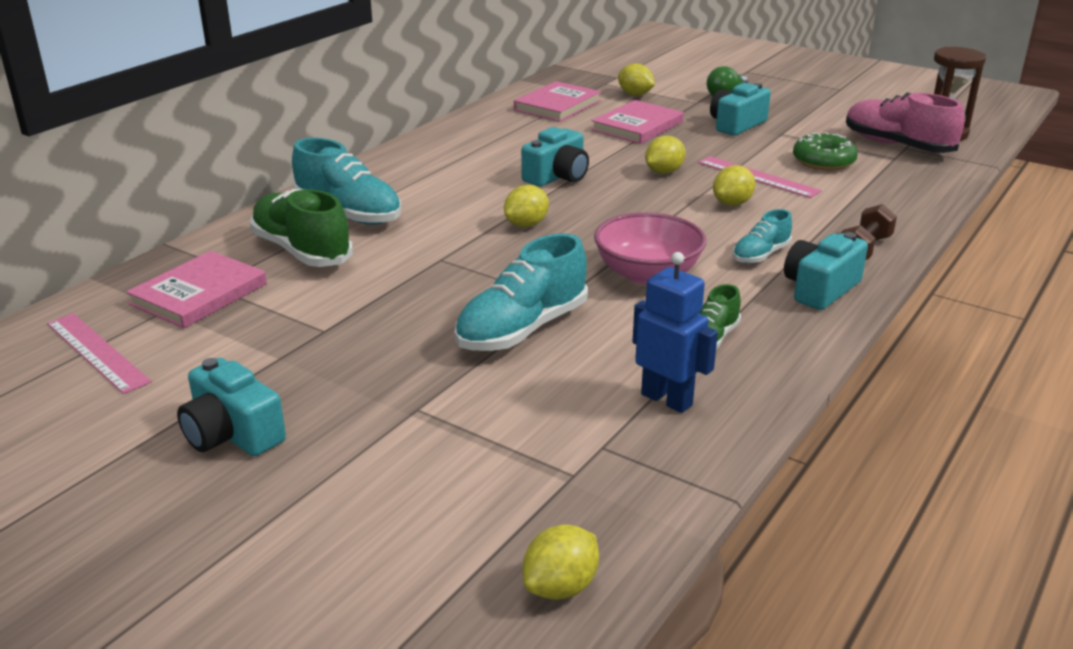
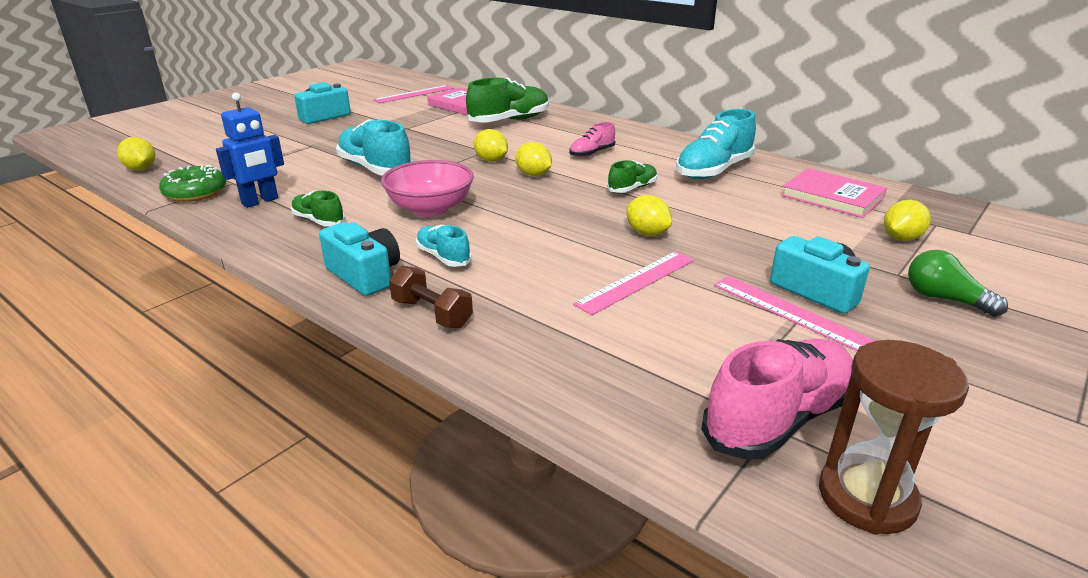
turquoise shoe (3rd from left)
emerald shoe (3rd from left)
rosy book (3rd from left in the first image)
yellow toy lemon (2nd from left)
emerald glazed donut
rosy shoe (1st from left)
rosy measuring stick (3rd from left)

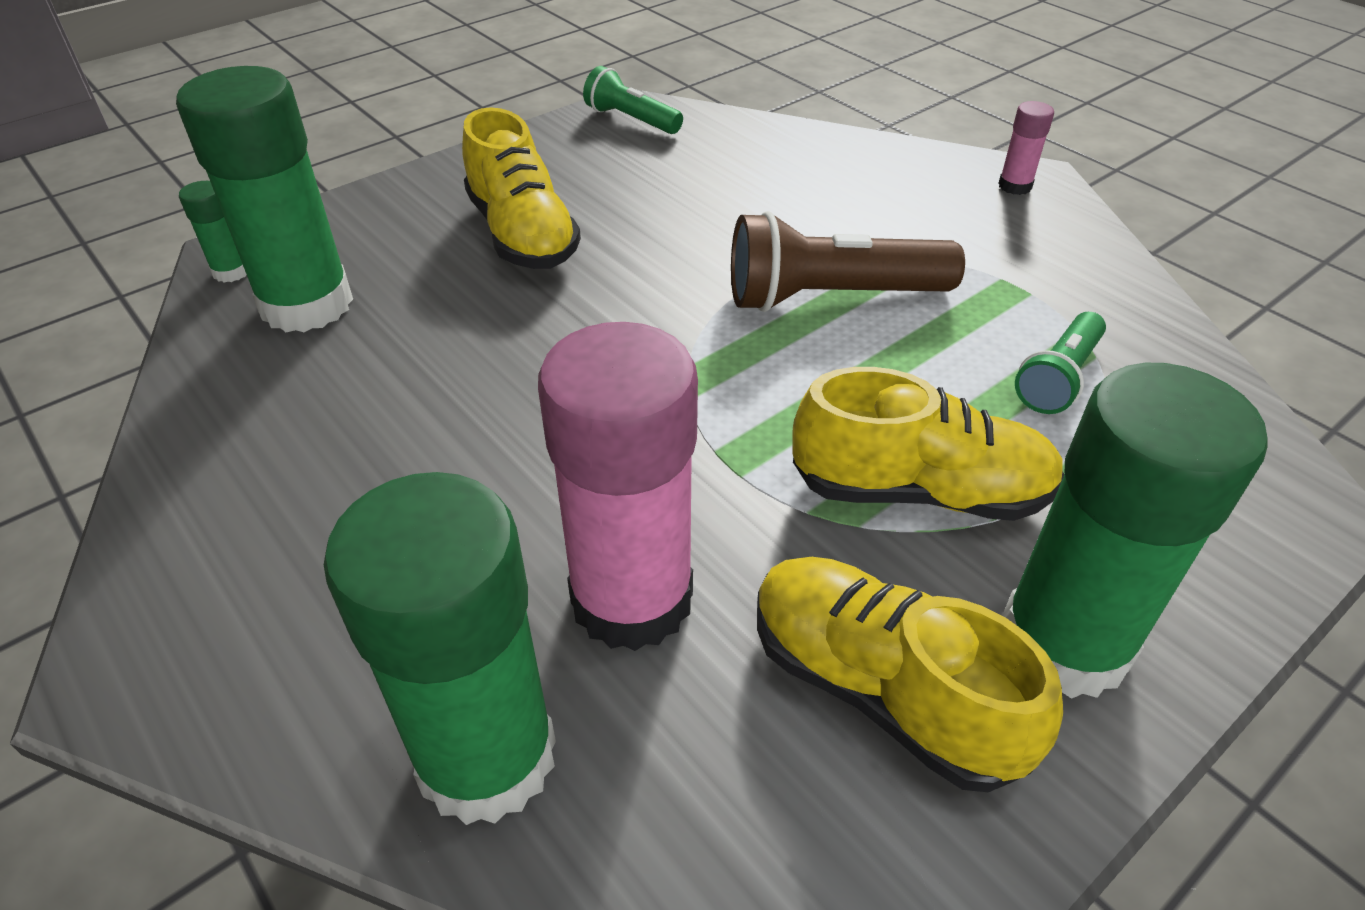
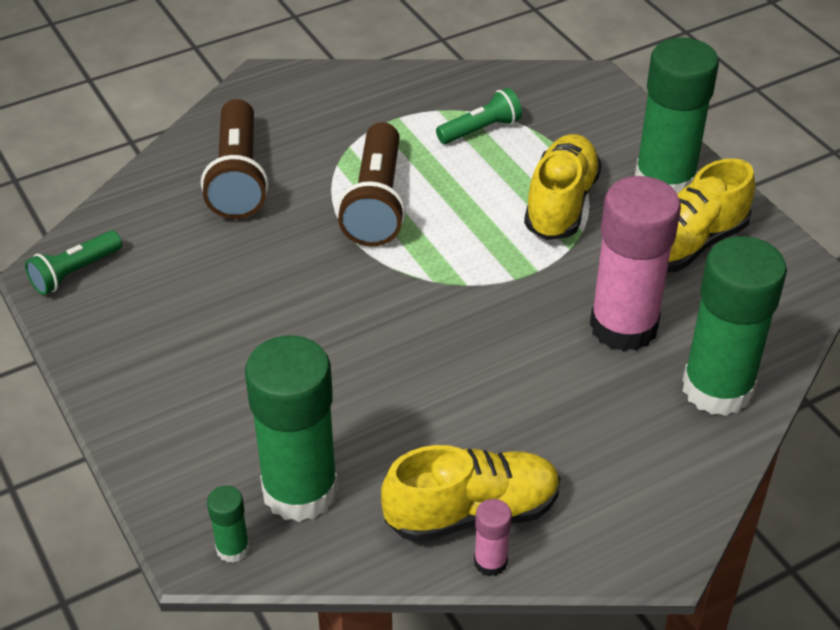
yellow shoe (1st from left)
rosy glue stick (1st from left)
emerald flashlight (2nd from left)
russet flashlight (1st from left)

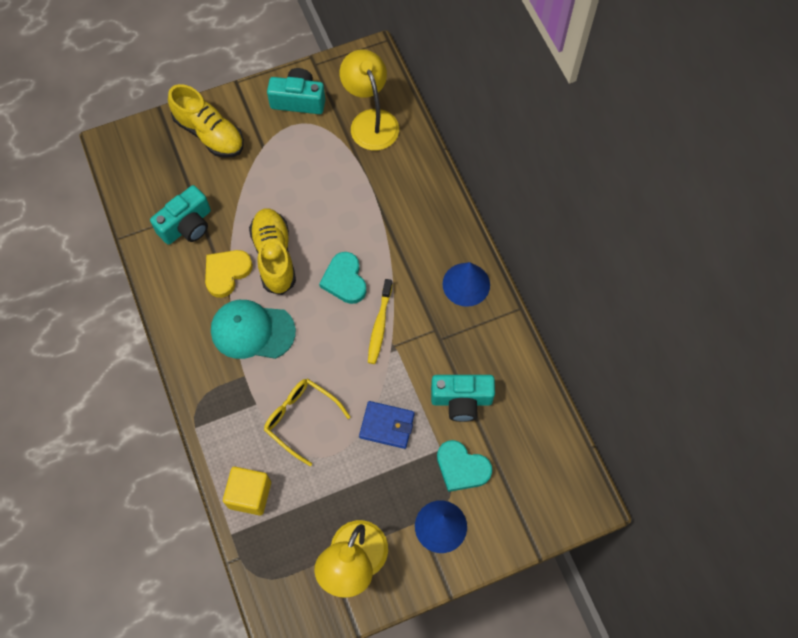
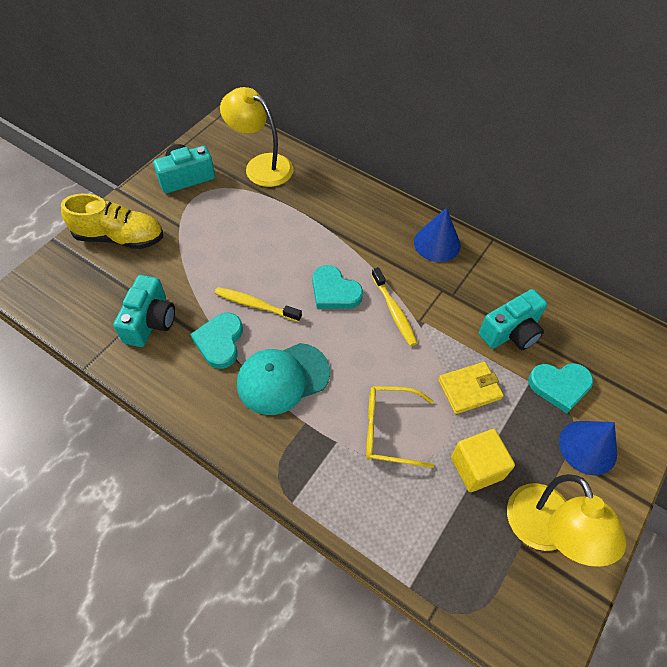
turquoise love heart (1st from left)
yellow block
yellow dental brush (1st from left)
yellow billfold

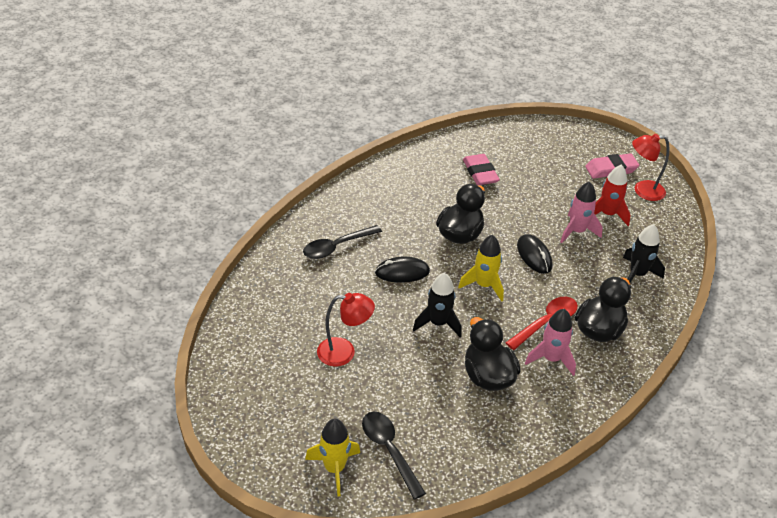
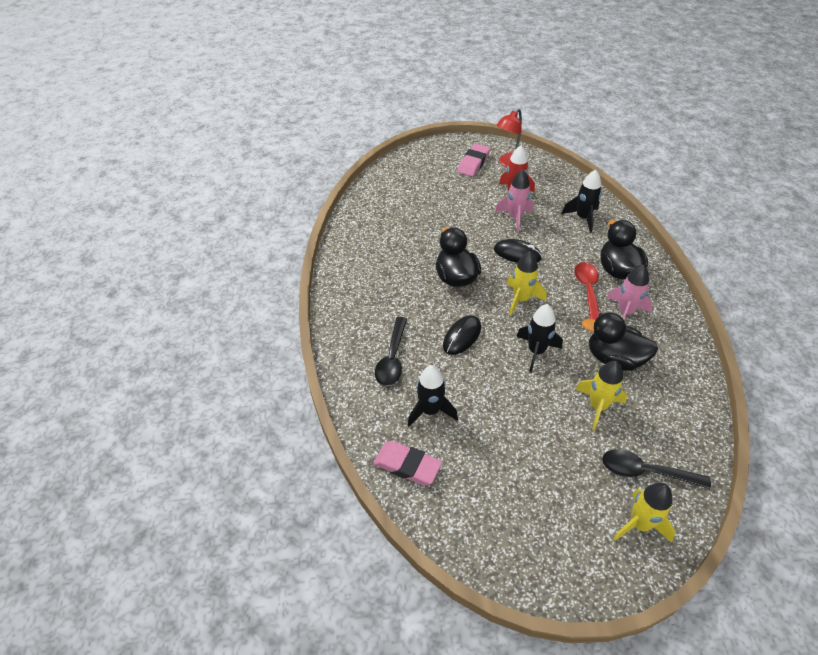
red lamp (1st from left in the first image)
rosy gum eraser (1st from left)
jet-black toy rocket (1st from left)
yellow toy rocket (2nd from left)

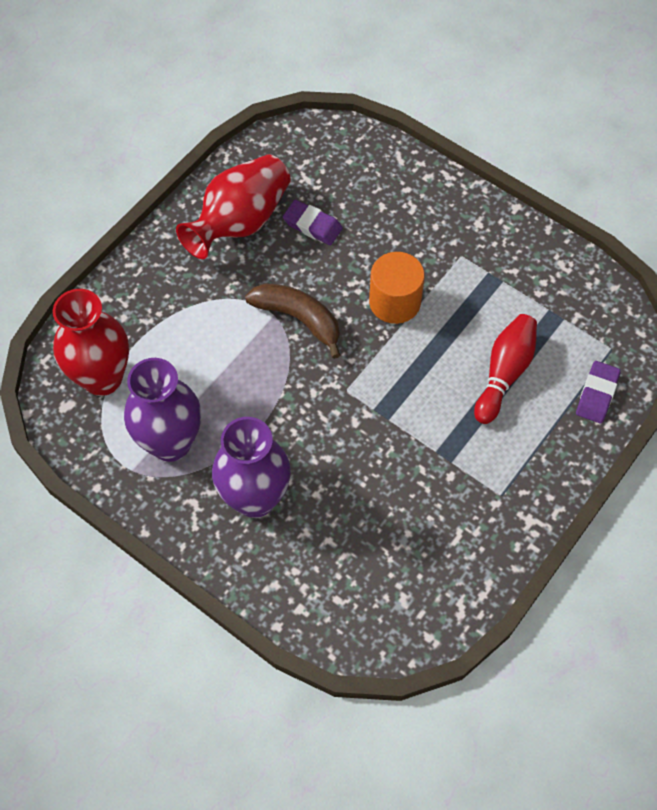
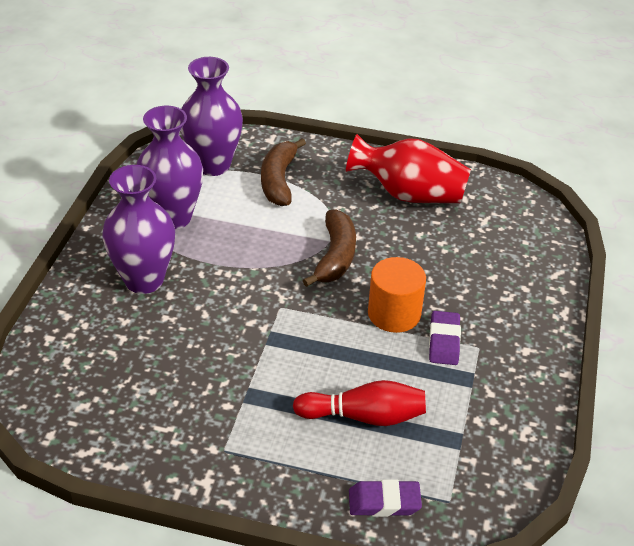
royal purple vase (3rd from left)
royal purple gum eraser (2nd from left)
russet banana (1st from left)

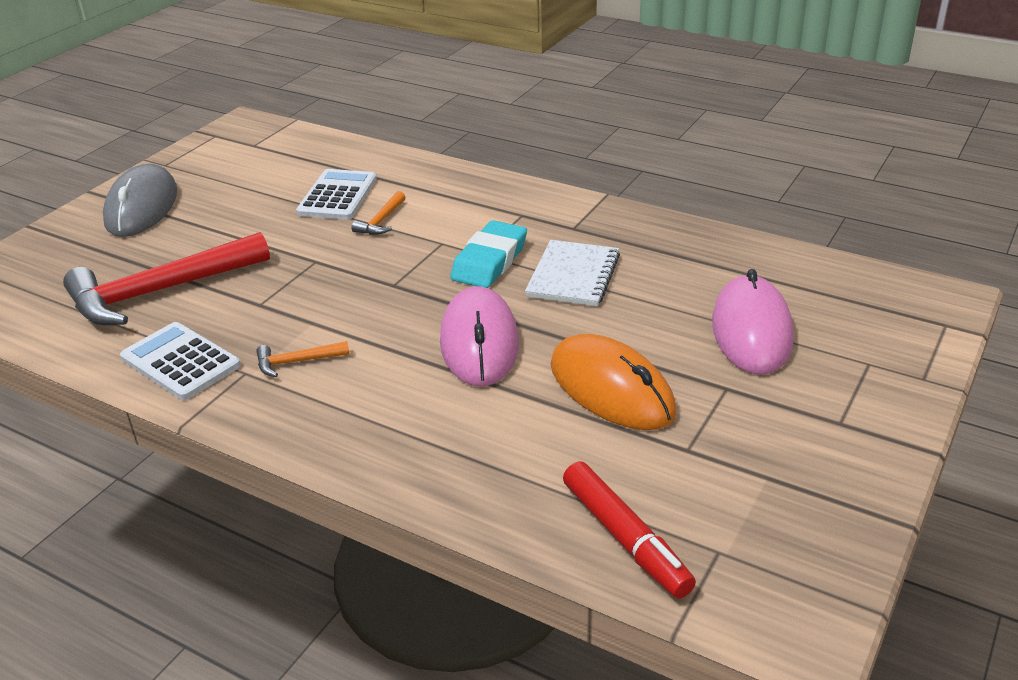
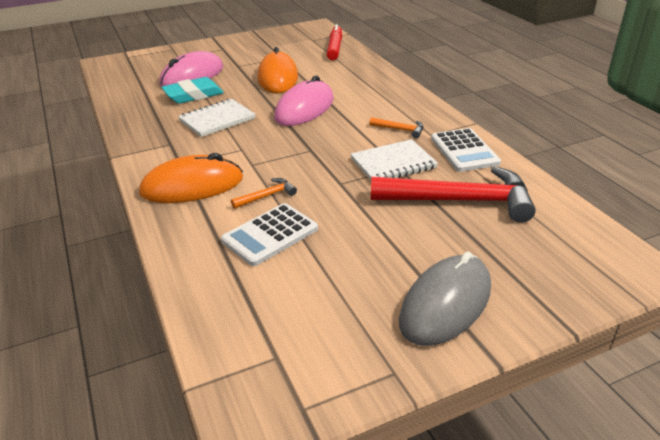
turquoise gum eraser
orange computer mouse (1st from left)
pure white notepad (2nd from left)

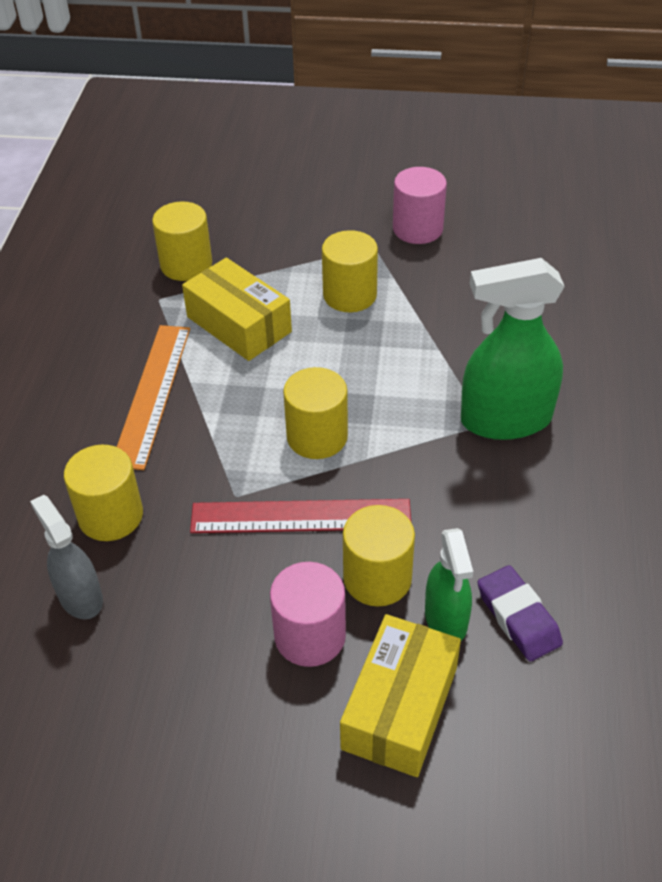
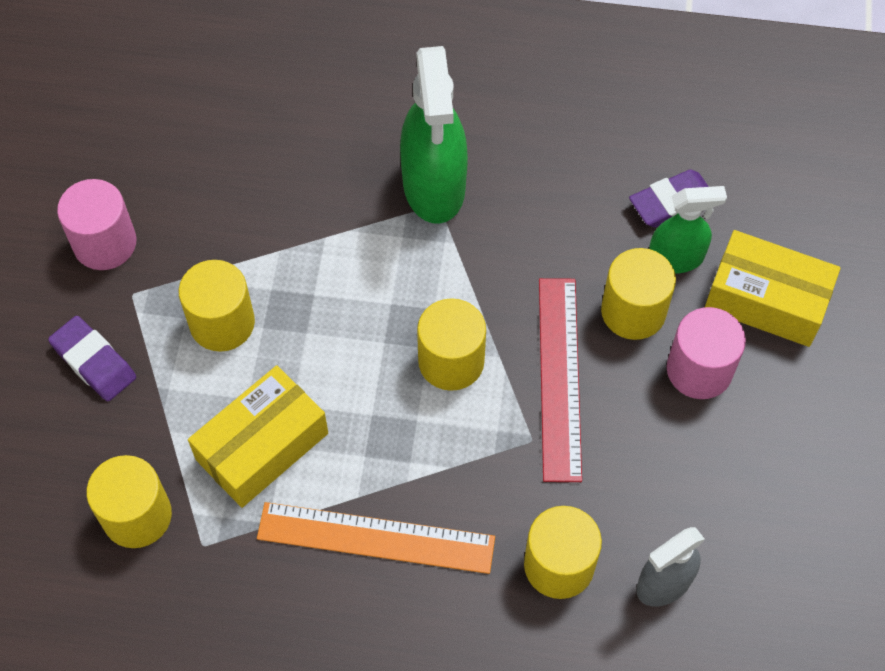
royal purple gum eraser (1st from left)

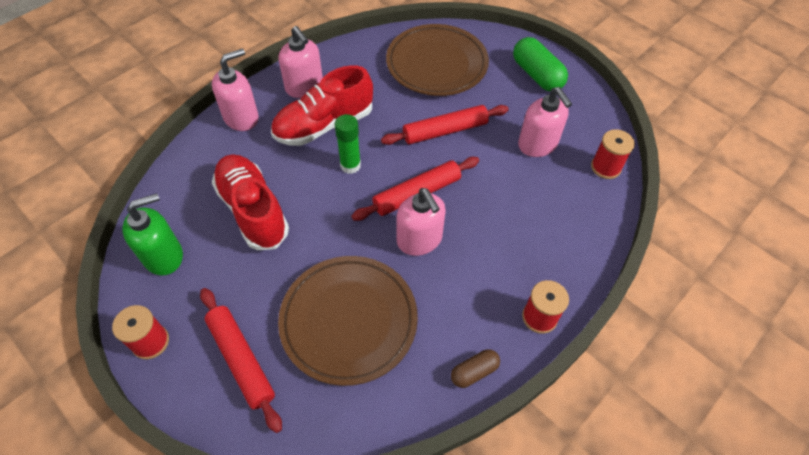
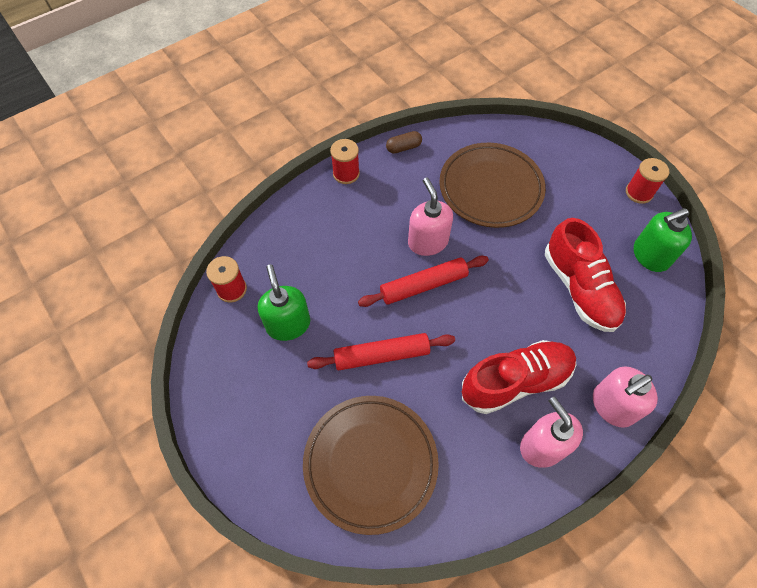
red rolling pin (1st from left in the first image)
emerald glue stick
emerald capsule
emerald soap pump (1st from left)

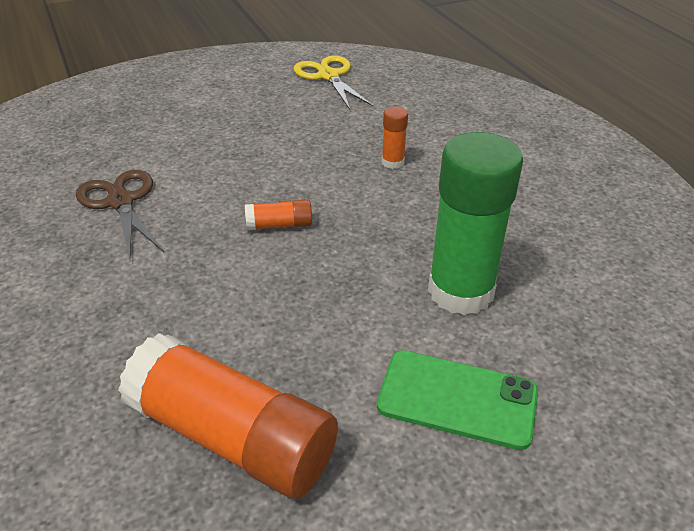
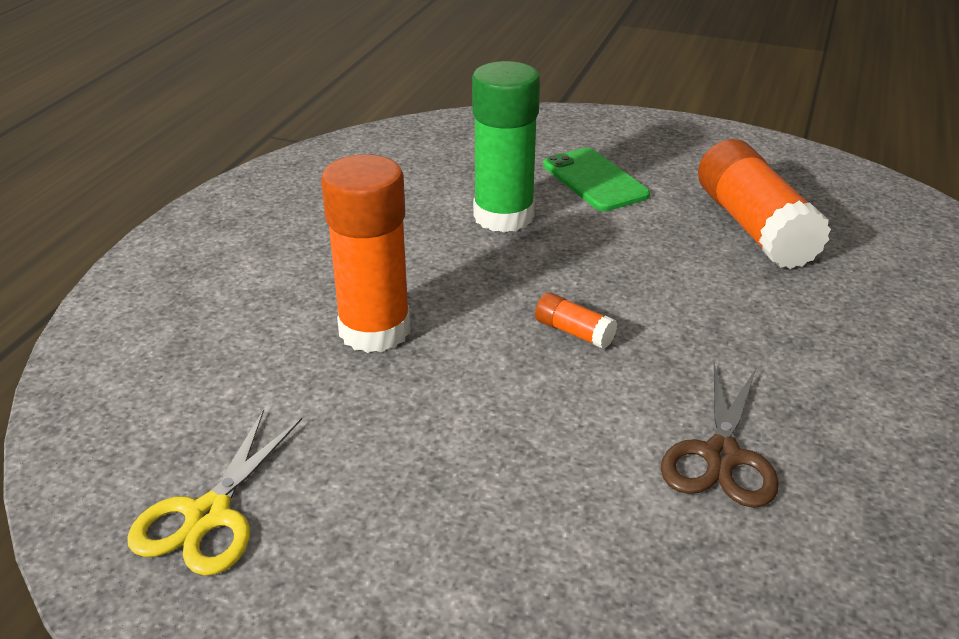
orange glue stick (1st from left)

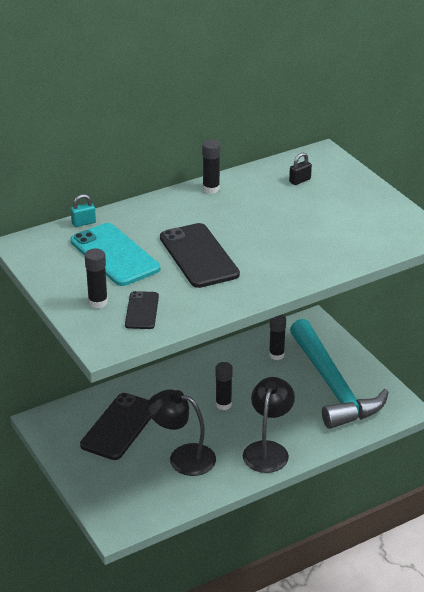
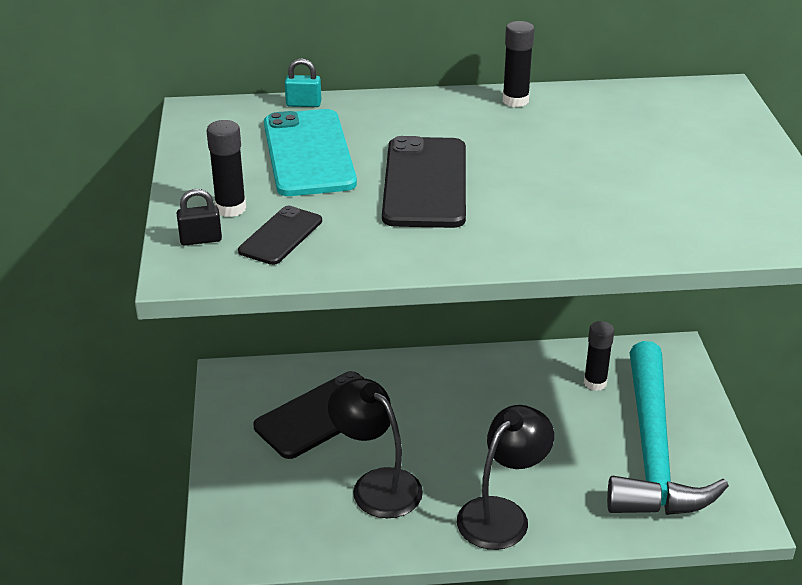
jet-black glue stick (3rd from left in the first image)
jet-black padlock

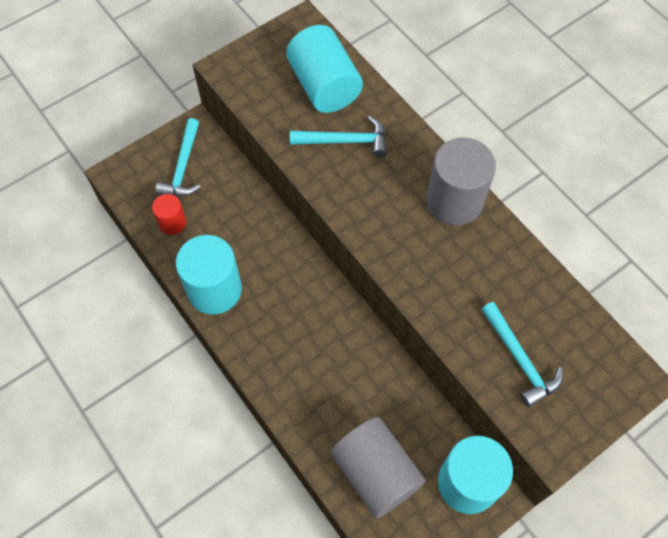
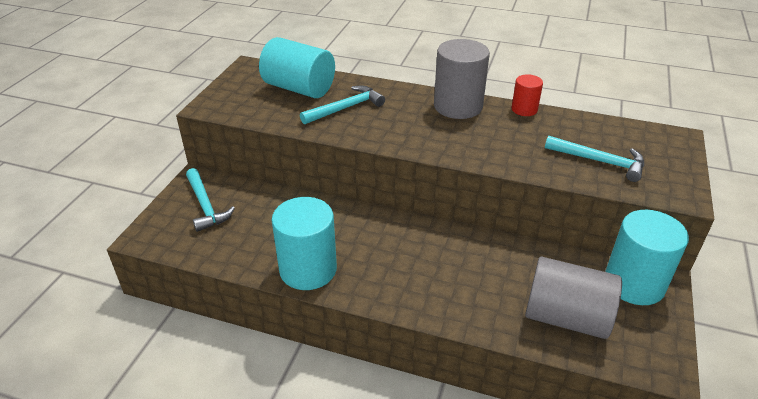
red cylinder

